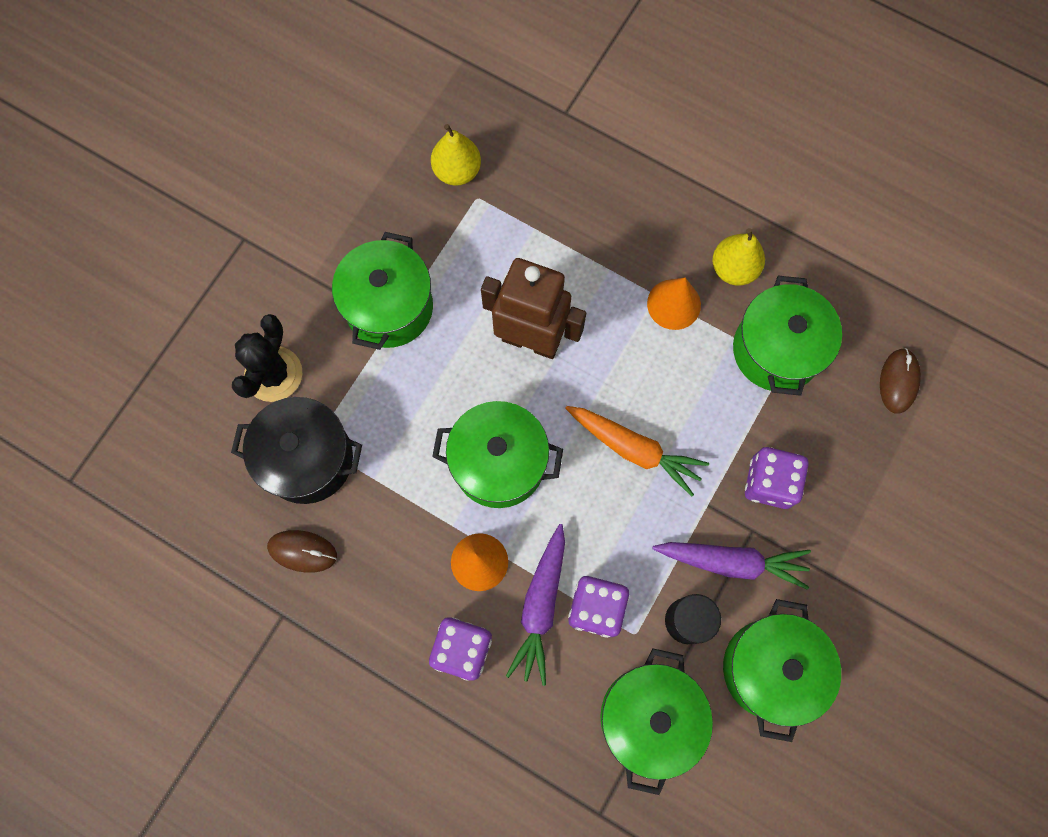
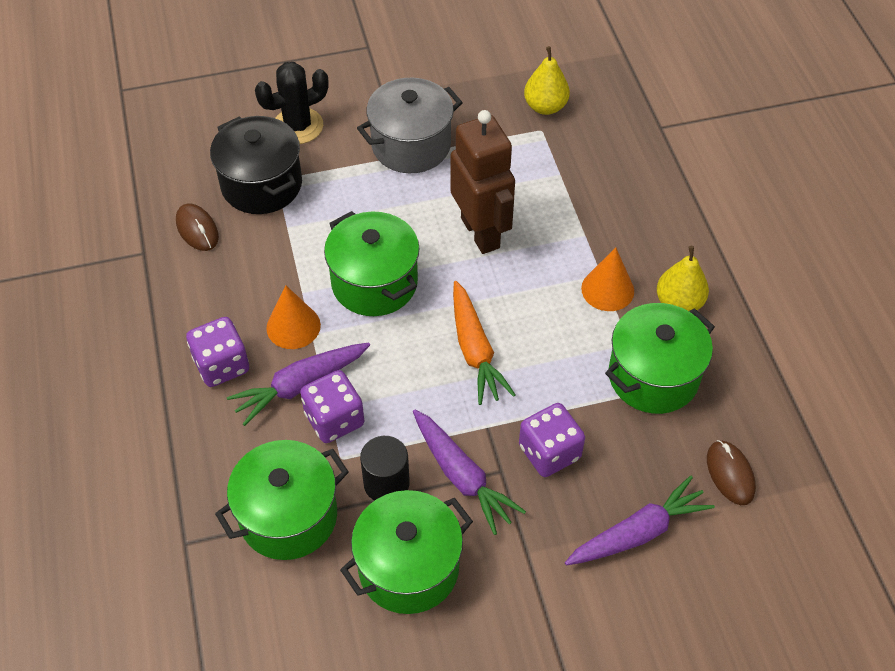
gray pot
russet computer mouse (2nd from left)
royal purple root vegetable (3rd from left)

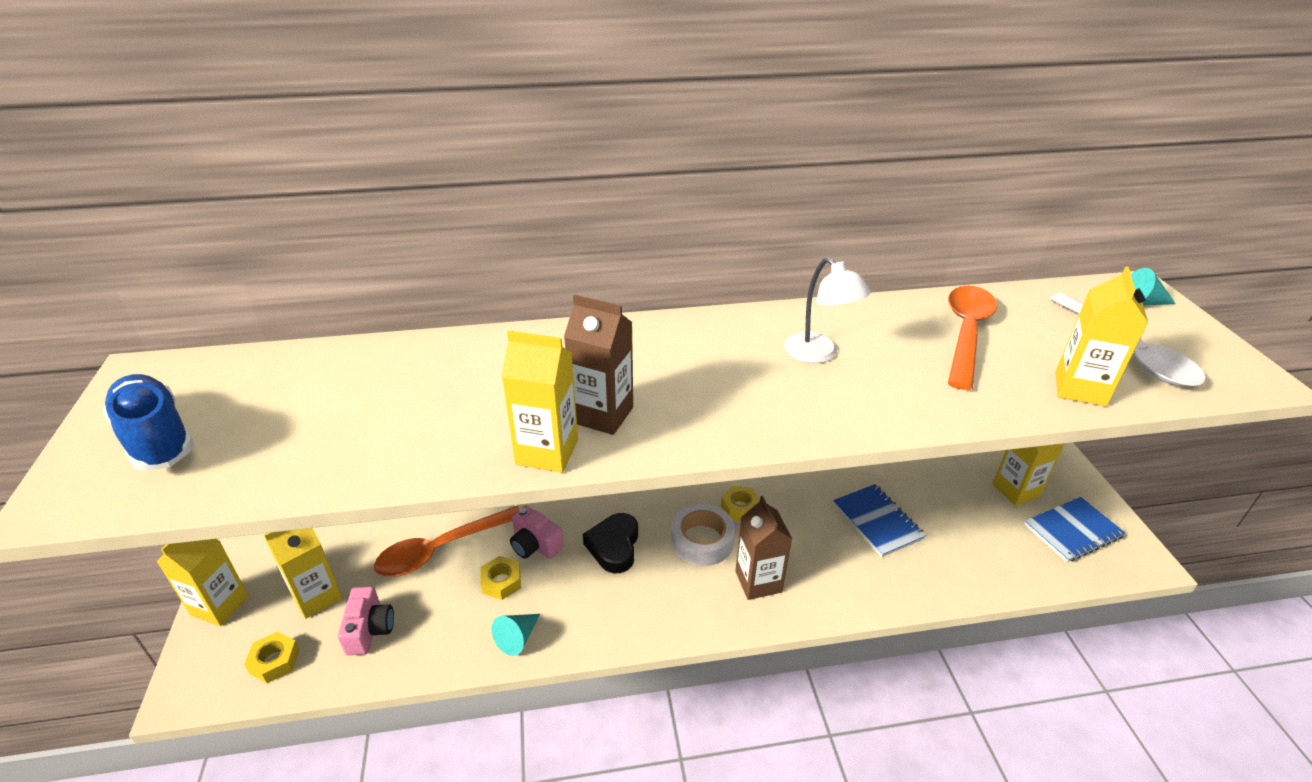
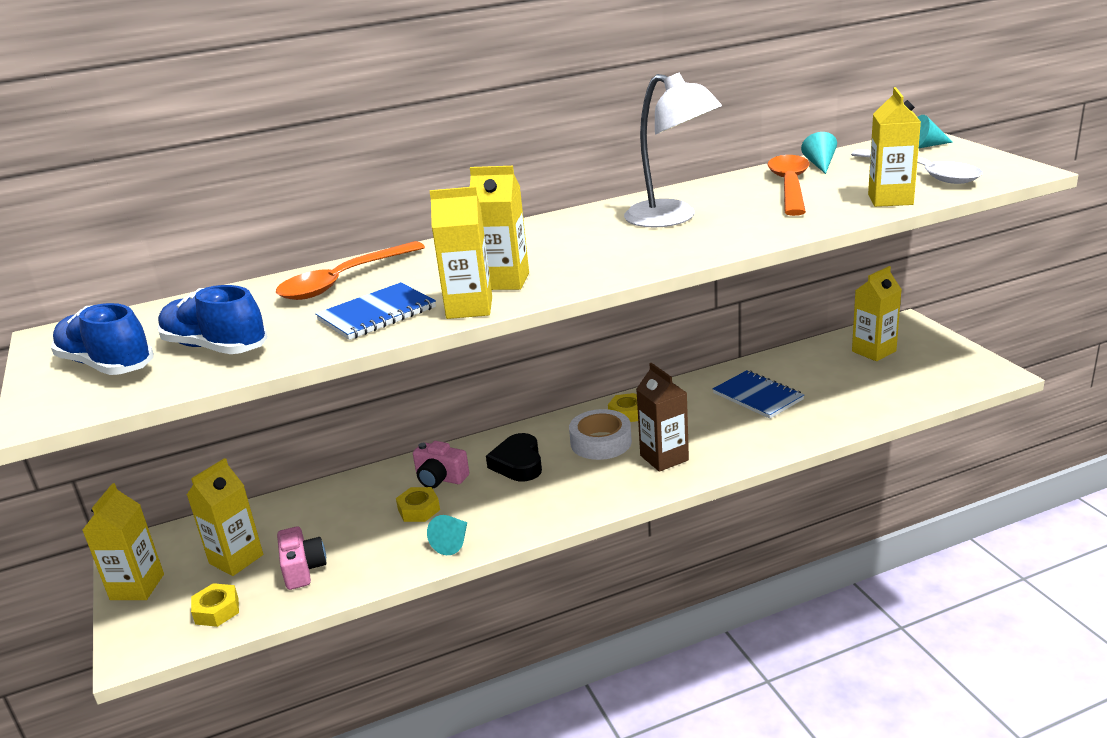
orange spoon (1st from left)
yellow juice carton (4th from left)
pure white lamp
royal blue notepad (1st from left)
royal blue shoe (2nd from left)
turquoise solid cone (2nd from left)

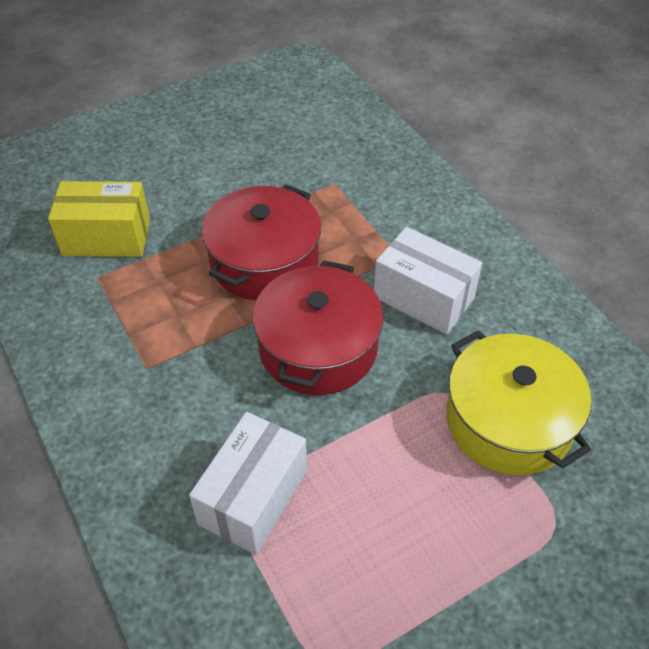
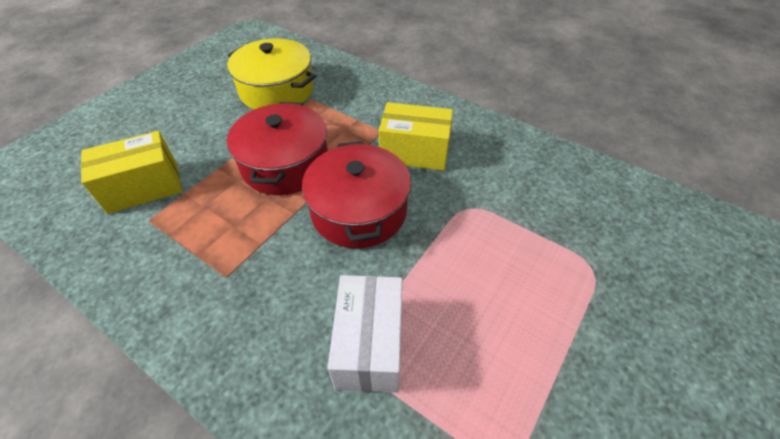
yellow package (2nd from left)
yellow pot

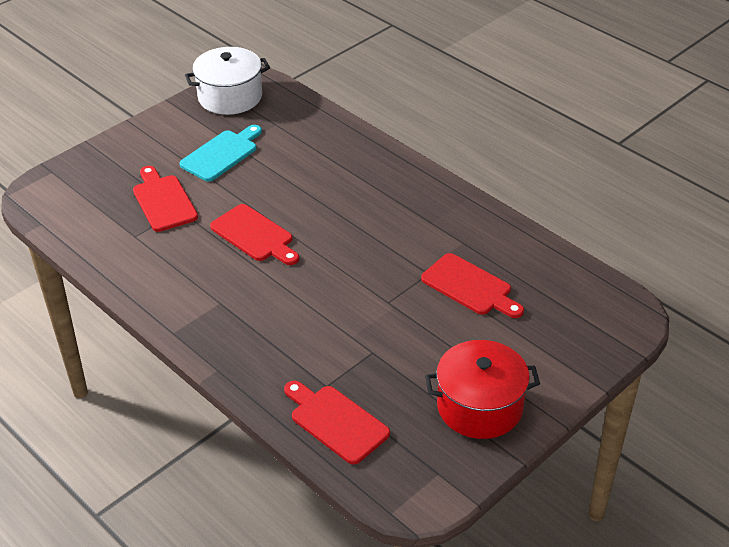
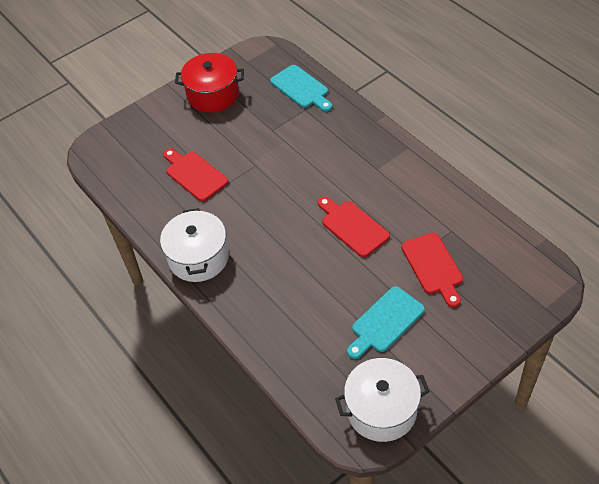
turquoise chopping board (1st from left)
pure white pot (1st from left)

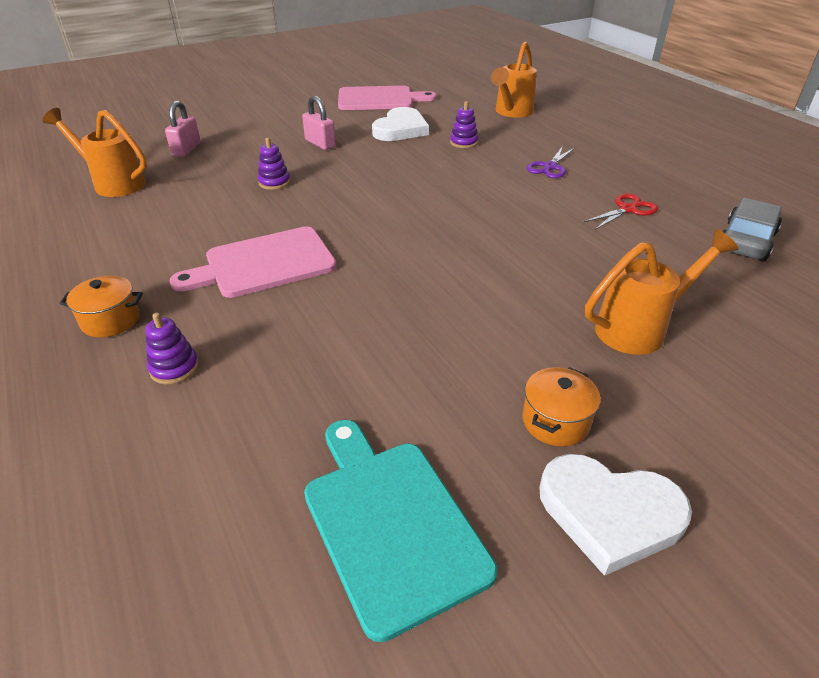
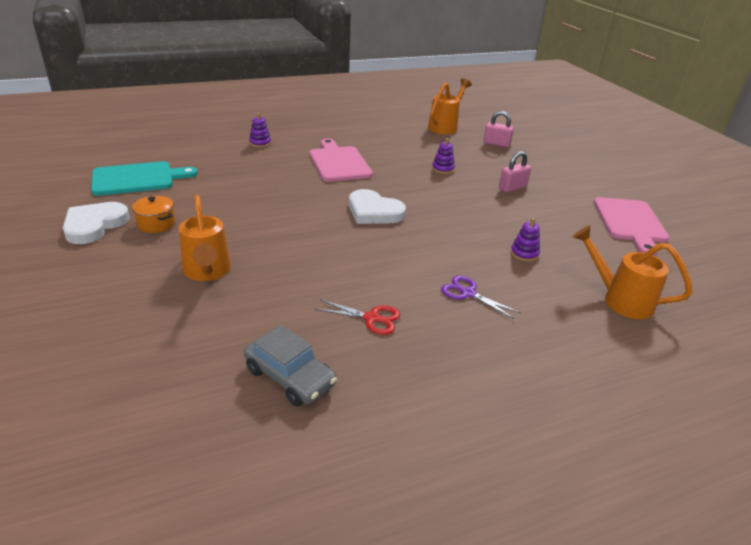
orange pot (1st from left in the first image)
pure white love heart (2nd from left)
red scissors

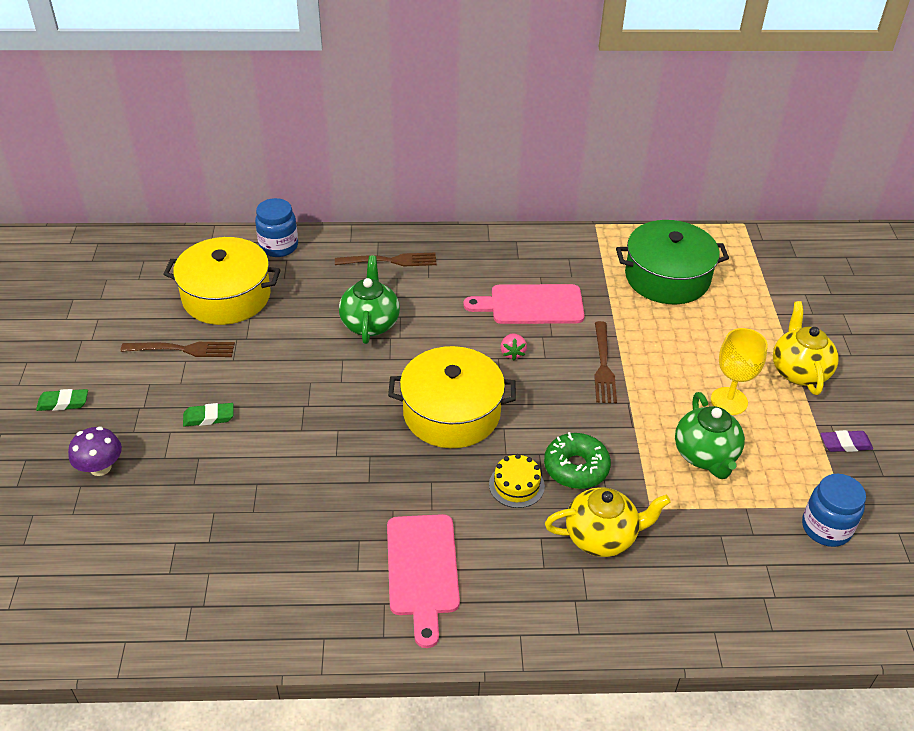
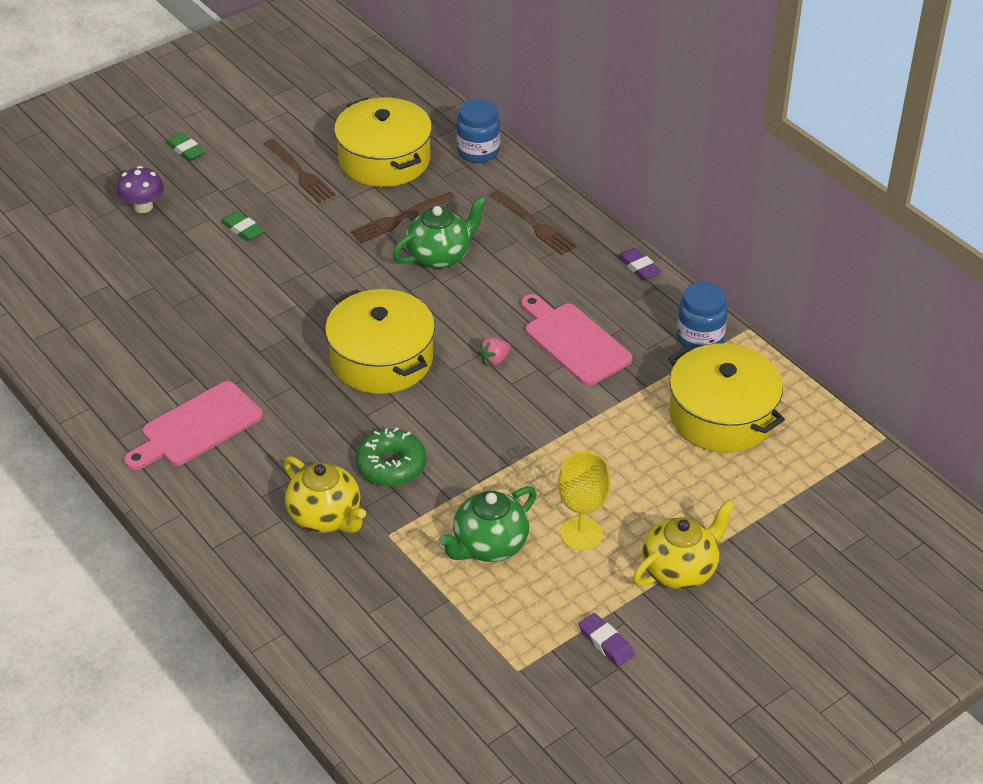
yellow layer cake
russet fork (2nd from left)
yellow pot (3rd from left)
royal blue preserve jar (2nd from left)
royal purple gum eraser (2nd from left)

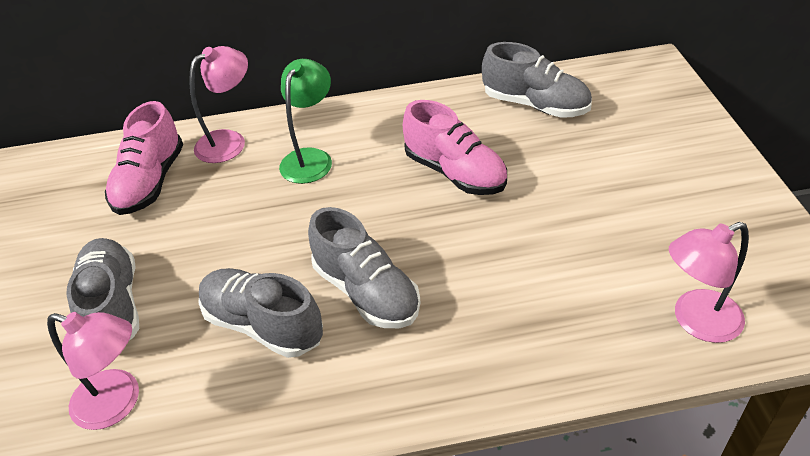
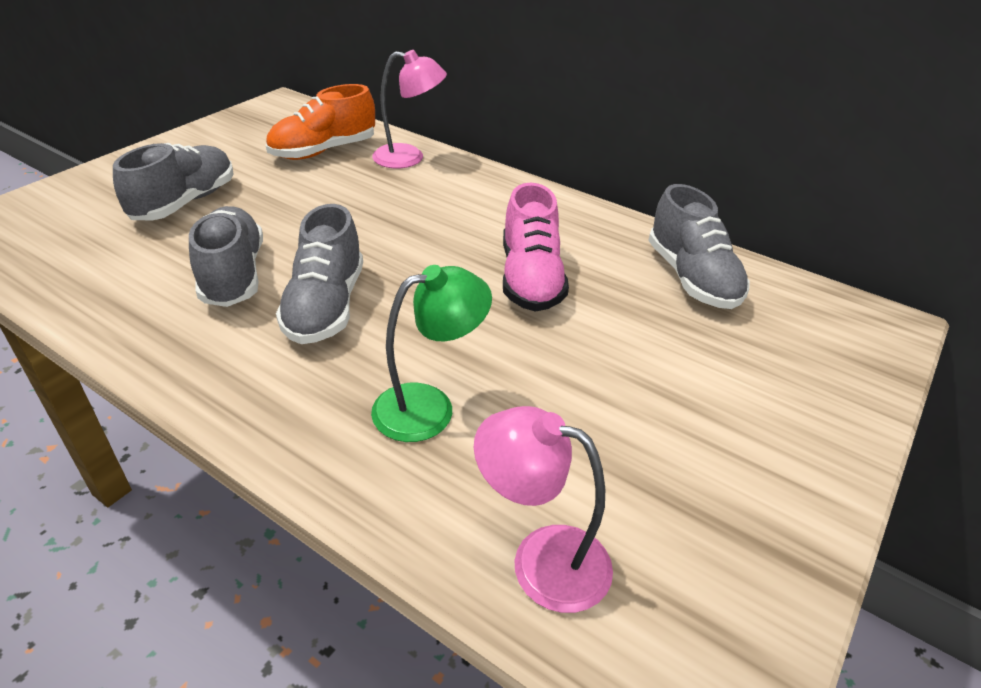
rosy lamp (1st from left in the first image)
orange shoe
emerald lamp

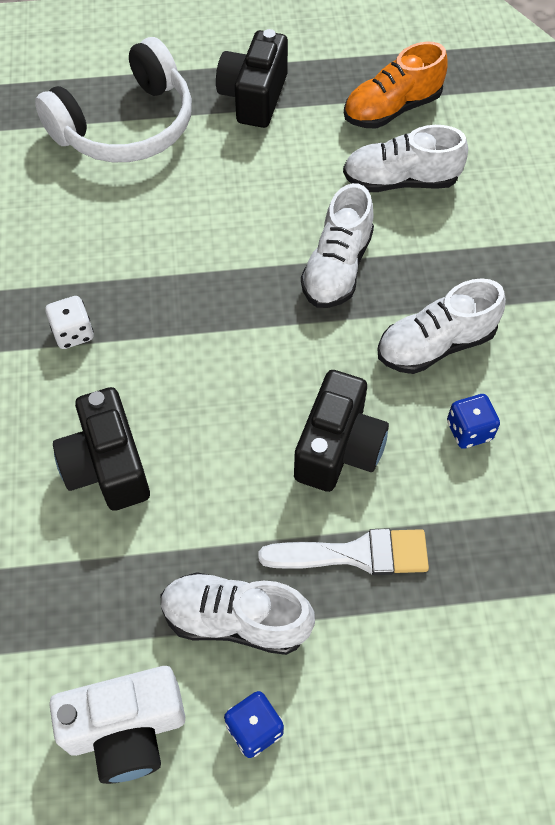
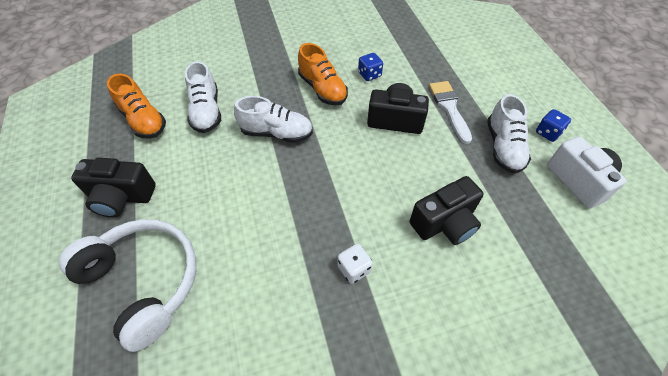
orange shoe (2nd from left)

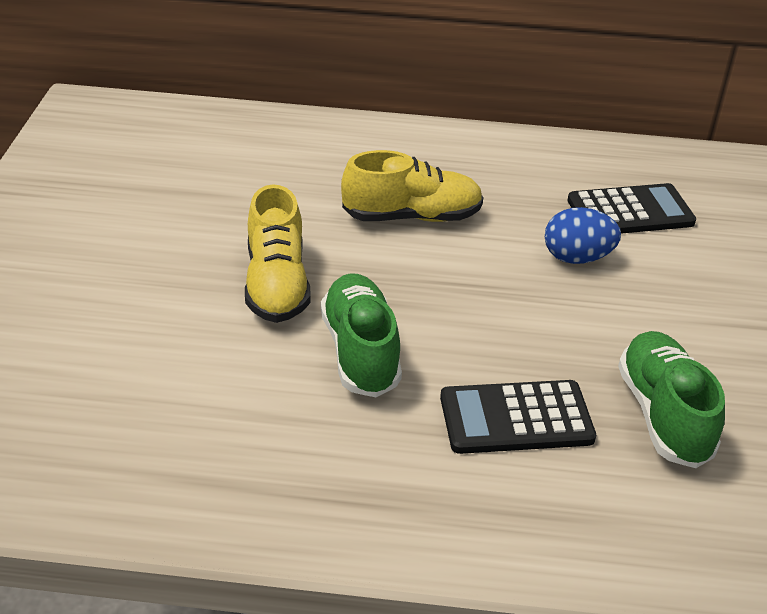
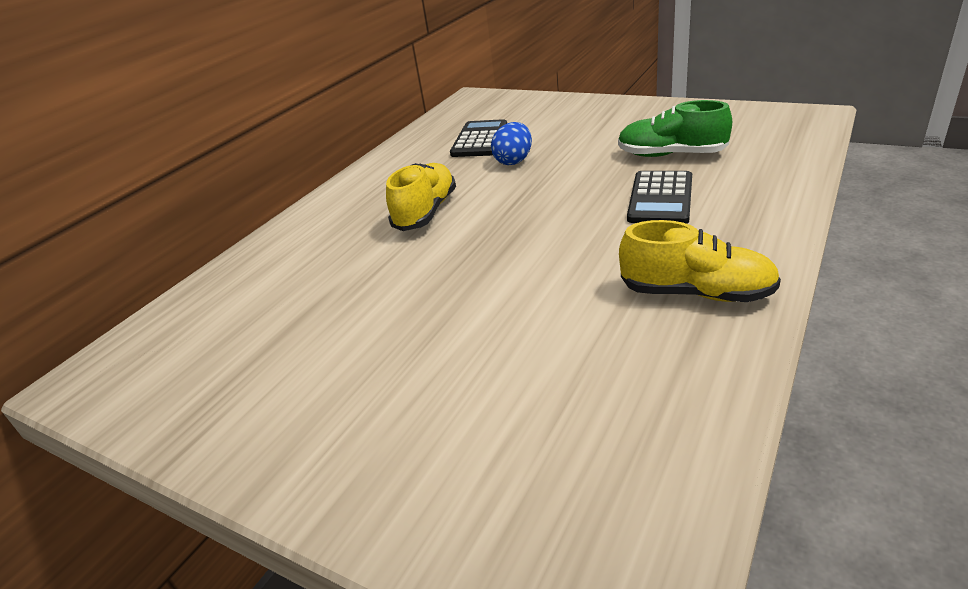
yellow shoe (2nd from left)
emerald shoe (1st from left in the first image)

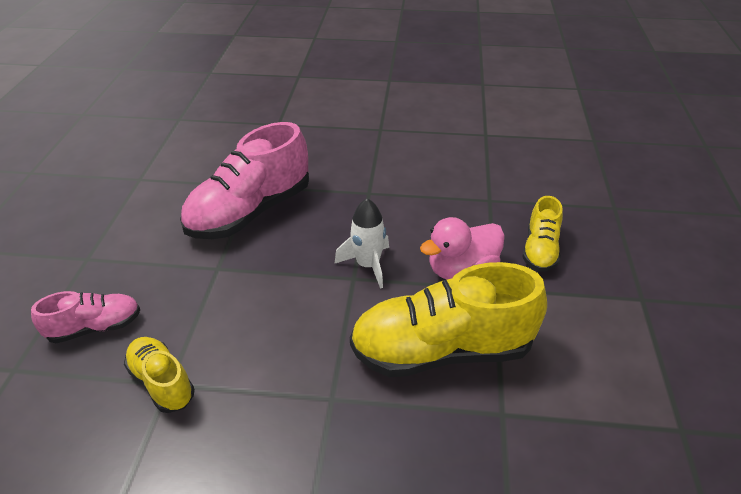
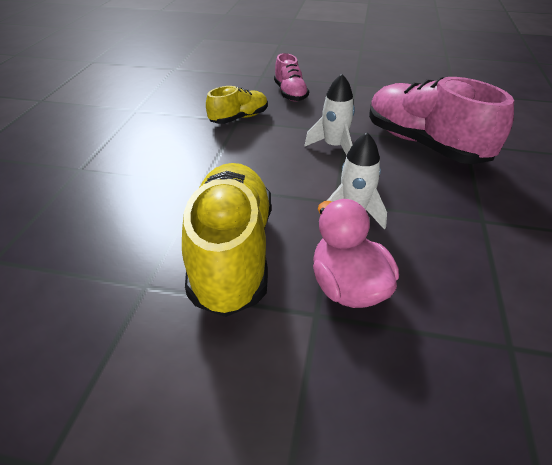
yellow shoe (3rd from left in the first image)
pure white toy rocket (1st from left)

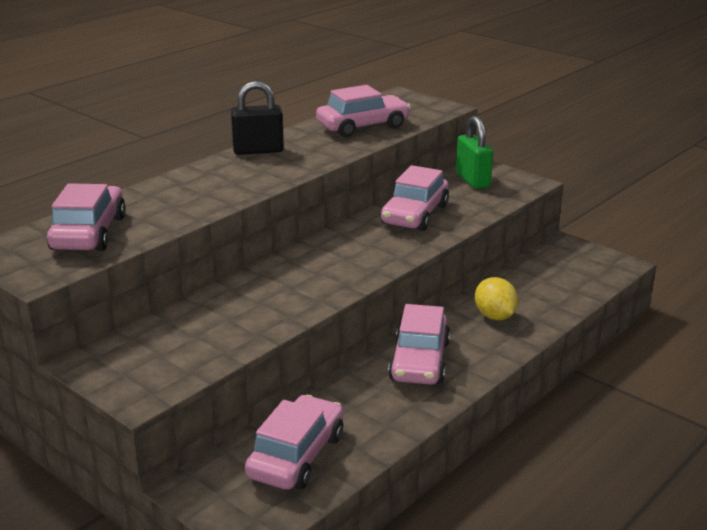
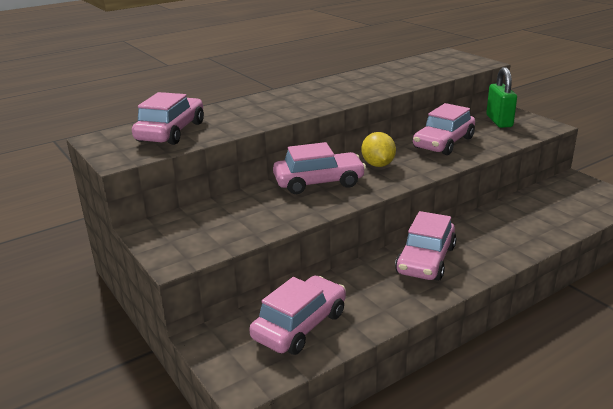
jet-black padlock
rosy car (3rd from left)
yellow toy lemon

